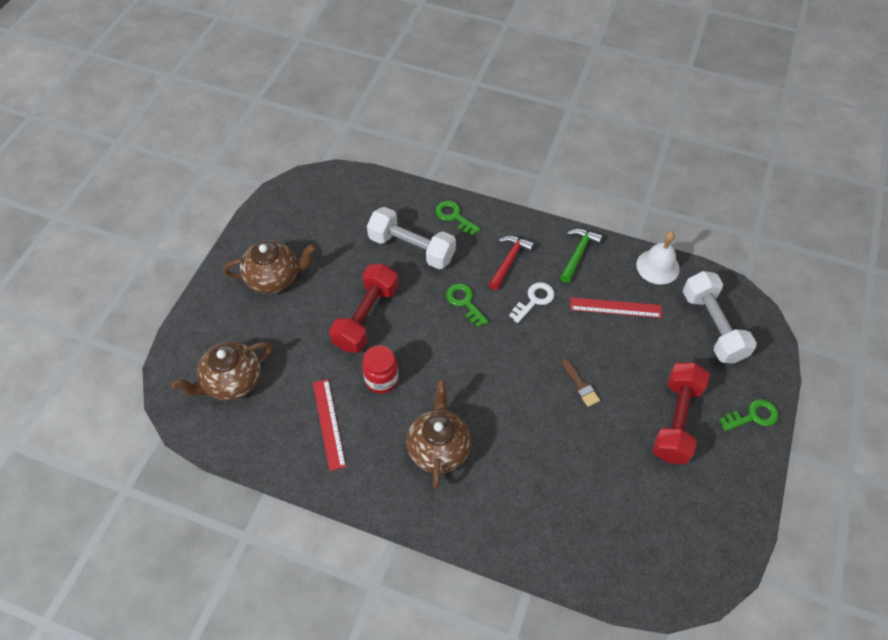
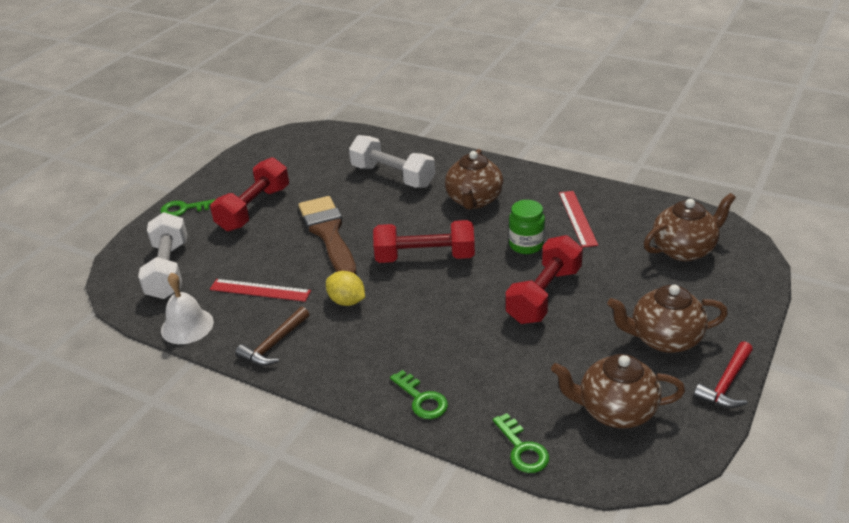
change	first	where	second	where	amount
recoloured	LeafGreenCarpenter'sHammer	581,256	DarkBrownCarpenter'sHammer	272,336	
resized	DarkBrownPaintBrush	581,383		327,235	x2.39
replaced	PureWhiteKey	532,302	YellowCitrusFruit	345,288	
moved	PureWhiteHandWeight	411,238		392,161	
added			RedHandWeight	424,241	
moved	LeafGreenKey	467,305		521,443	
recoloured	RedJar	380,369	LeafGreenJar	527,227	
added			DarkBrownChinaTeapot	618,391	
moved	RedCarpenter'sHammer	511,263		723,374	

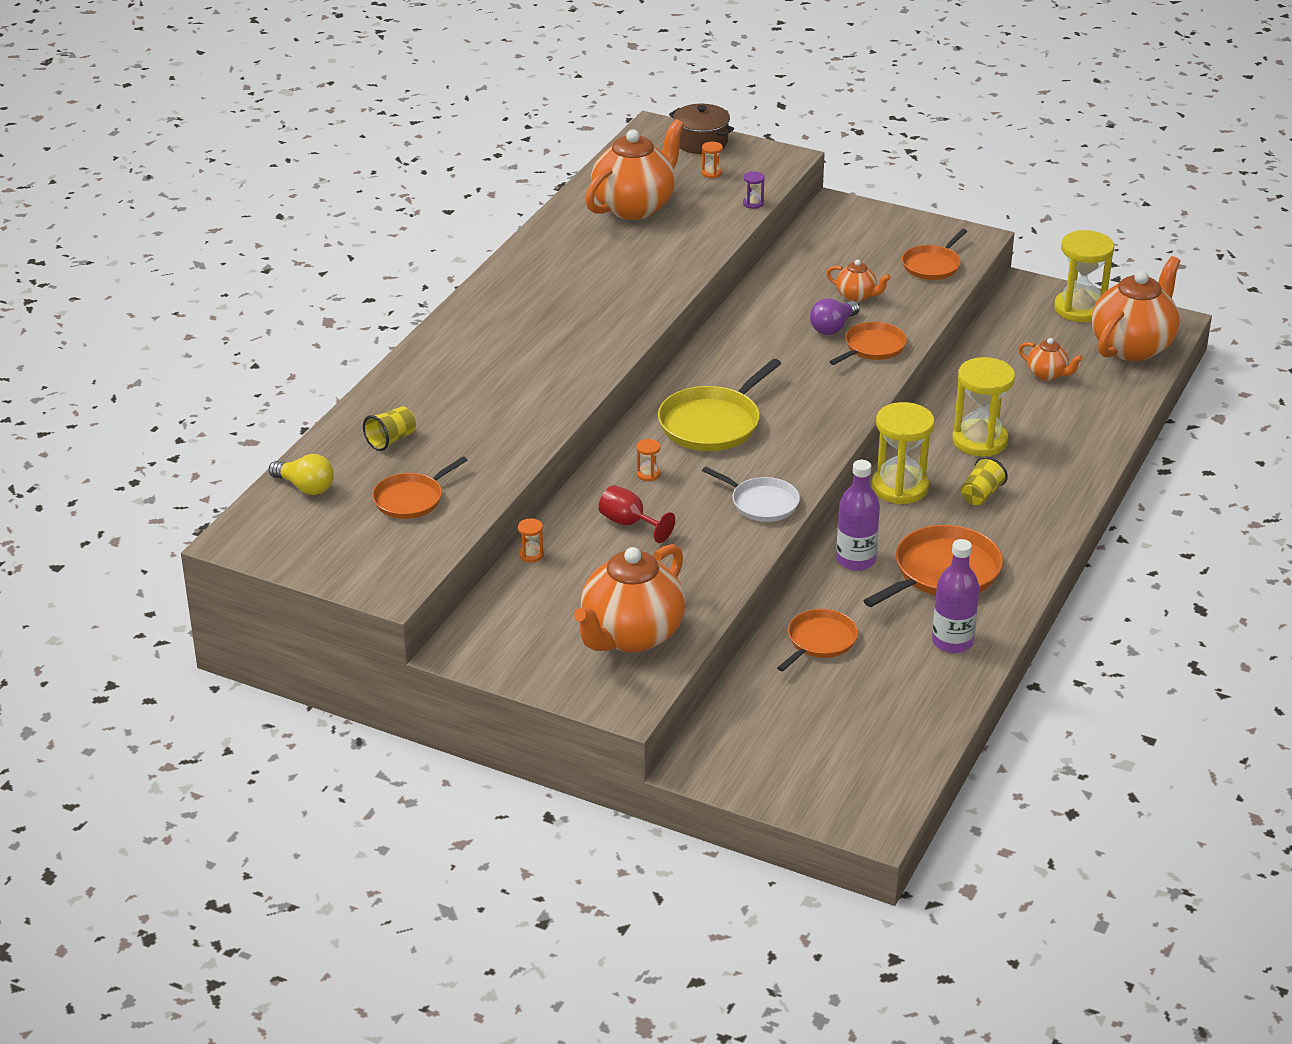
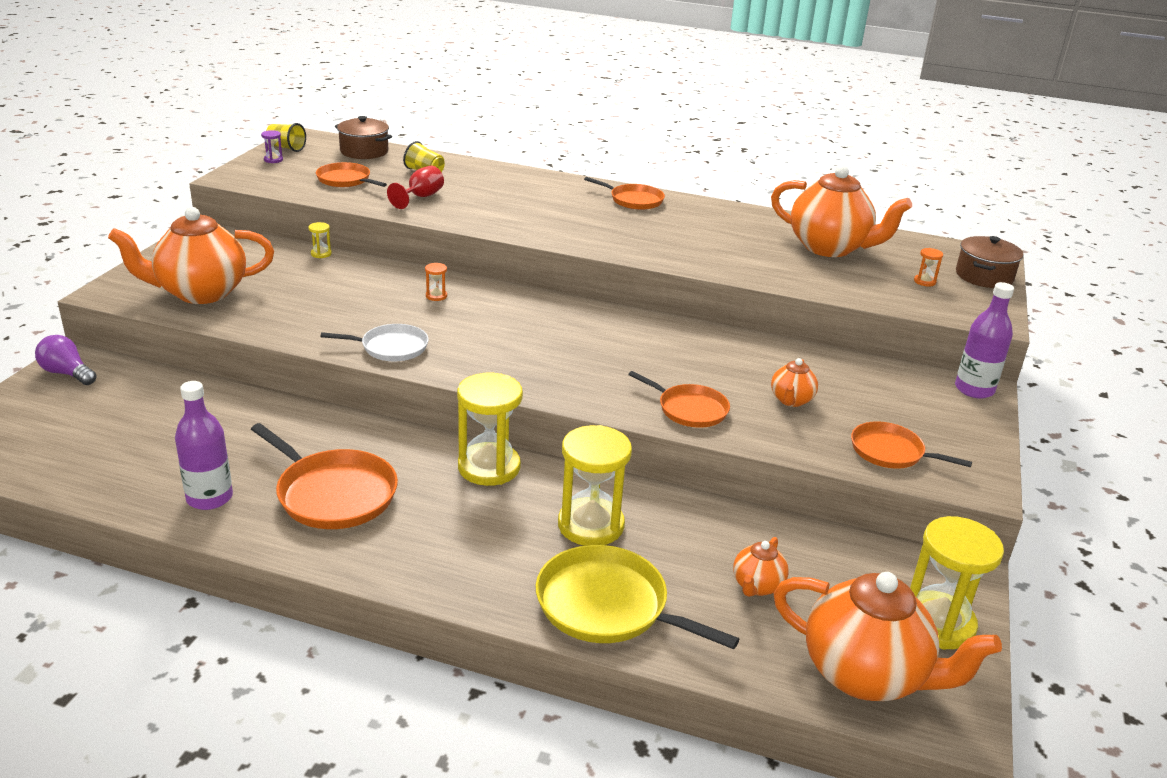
change	first	where	second	where	amount
moved	VioletLightBulb	835,317		66,360	
turned	BrightOrangeChinaTeapot	629,598		191,255	45 degrees counterclockwise
moved	VioletSandTimer	754,190		272,146	
moved	YellowCup	984,481		286,137	
recoloured	BrightOrangeSandTimer	531,540	YellowSandTimer	320,240	
turned	PureWhiteFryingPan	751,494		375,342	120 degrees counterclockwise
replaced	YellowLightBulb	301,474	DarkBrownStockpot	363,137	
moved	RedGoblet	637,514		415,187	
moved	YellowFryingPan	719,405		637,597	
moved	BrightOrangeFryingPan	817,640		624,193	
moved	VioletDrinkBottle	858,515		984,340	

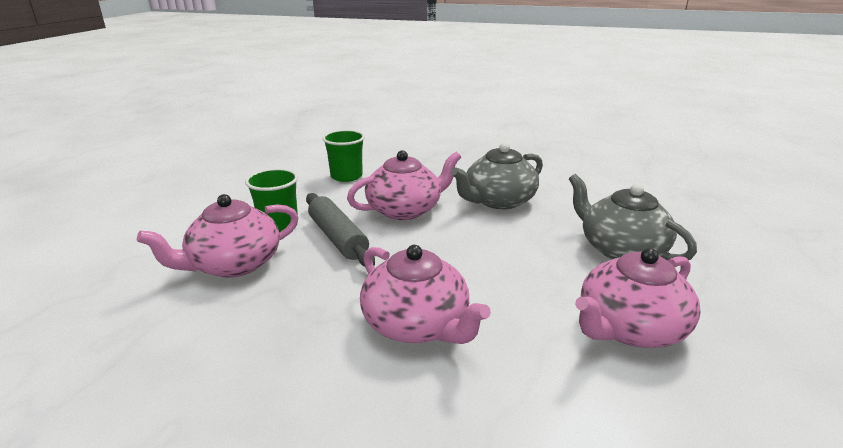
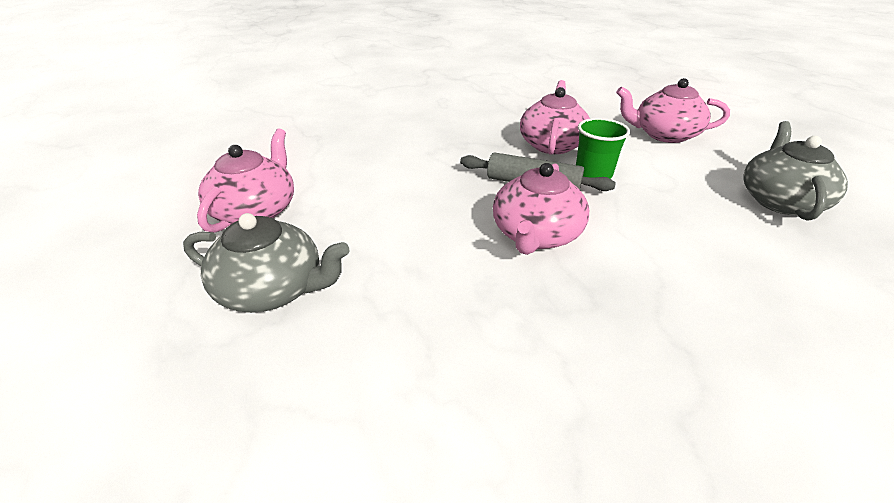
change	first	where	second	where	amount
moved	RosePinkChinaTeapot	425,294		673,110	
moved	GreyChinaTeapot	497,175		795,171	
removed	LeafGreenCup	343,156			

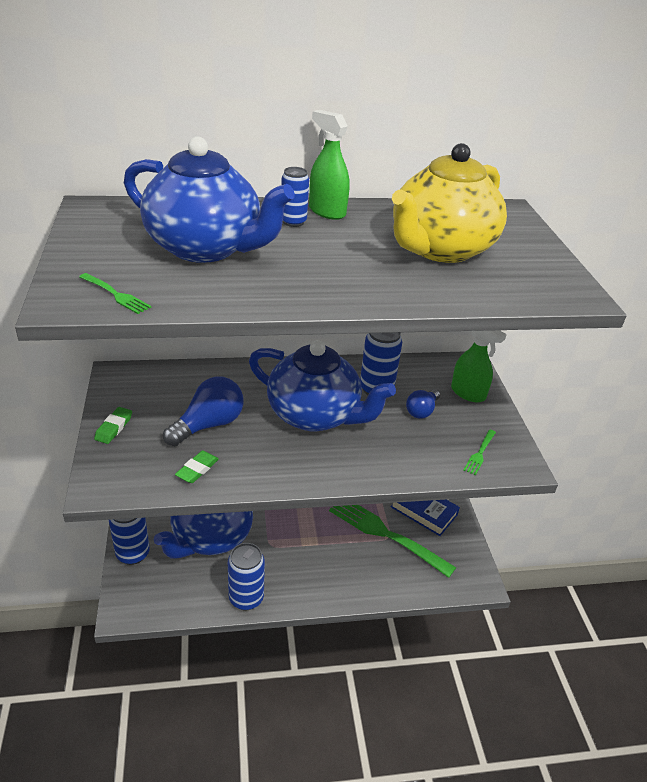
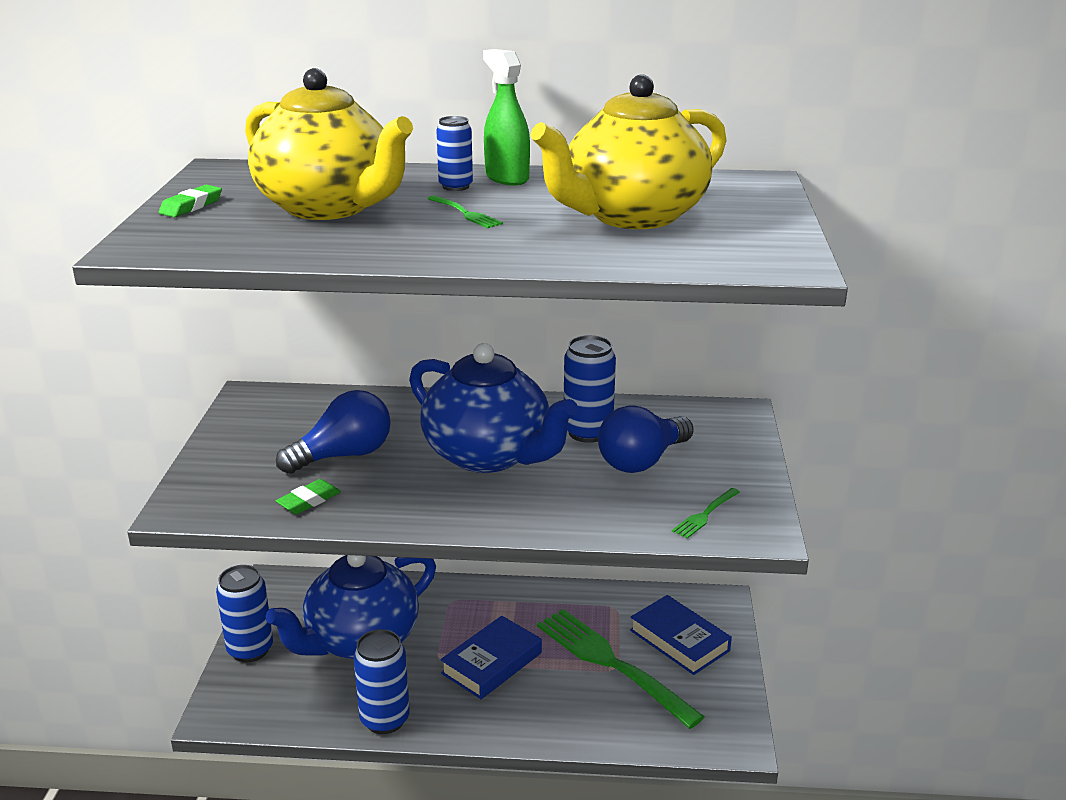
change	first	where	second	where	amount
moved	LeafGreenPencilEraser	113,425		190,201	
recoloured	RoyalBlueChinaTeapot	209,200	YellowChinaTeapot	329,144	
moved	LeafGreenDinnerFork	115,293		465,211	
added			RoyalBlueHardback	491,657	
resized	RoyalBlueLightBulb	423,404		646,439	x1.65
removed	LeafGreenSprayBottle	479,366			

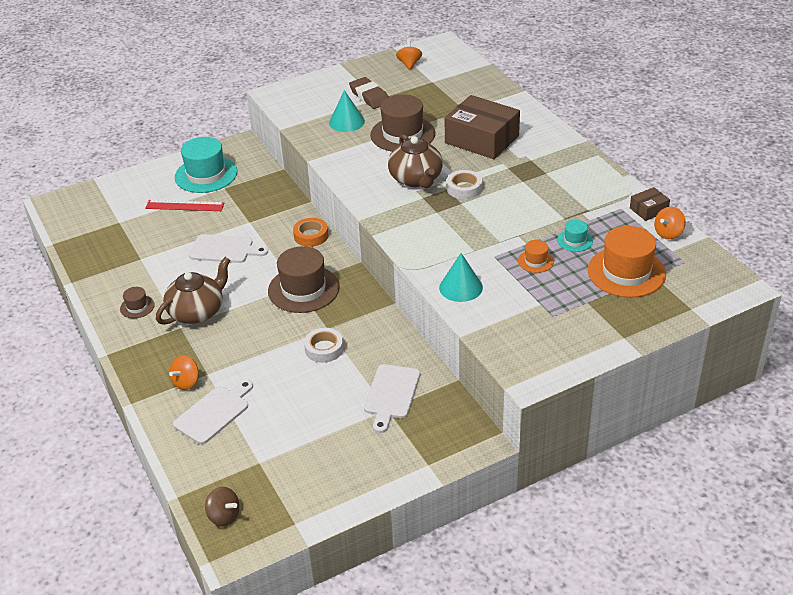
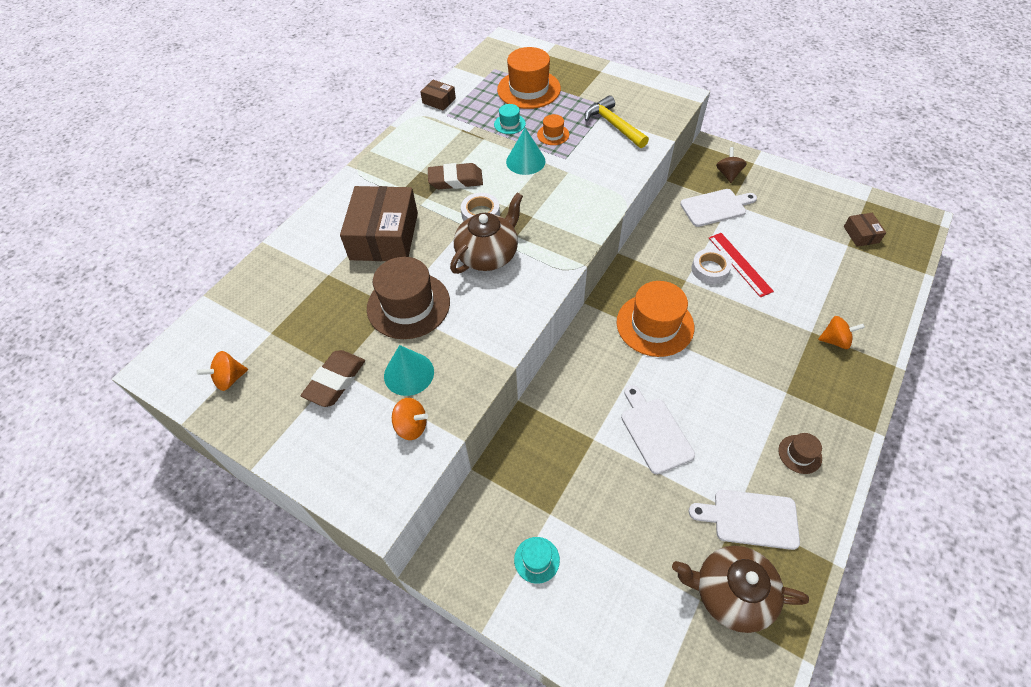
change	first	where	second	where	amount
moved	BrightOrangeWhirligig	670,223		410,419	
added			DarkBrownPencilEraser	455,176	
moved	TurquoiseConeShape	461,277		526,151	
resized	TurquoiseTallHat	206,165		537,560	x0.47
added			YellowCarpenter'sHammer	617,121	
recoloured	DarkBrownTallHat	303,279	BrightOrangeTallHat	655,319	
moved	DarkBrownChinaTeapot	193,291		740,589	
moved	PureWhiteBreadBoard	213,412		744,520	
moved	RedMeasuringStick	184,205		741,265	
moved	DarkBrownWhirligig	222,506		731,165	
added			DarkBrownParcel	865,230	
removed	BrightOrangeStickyTape	310,232			

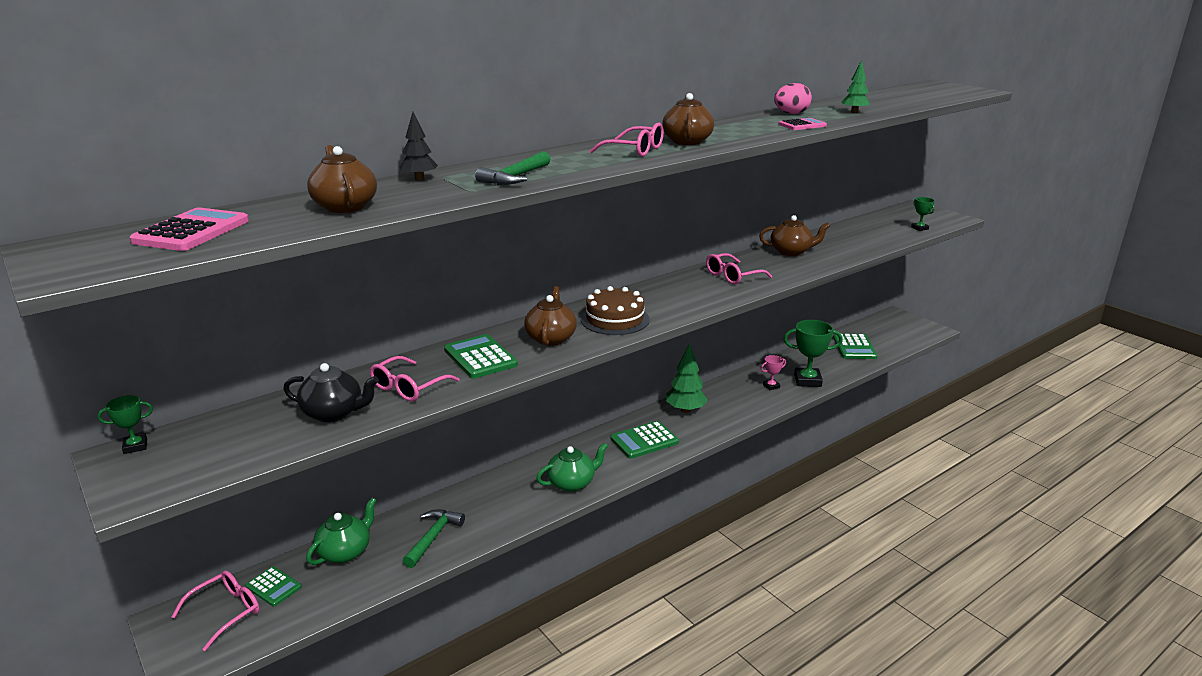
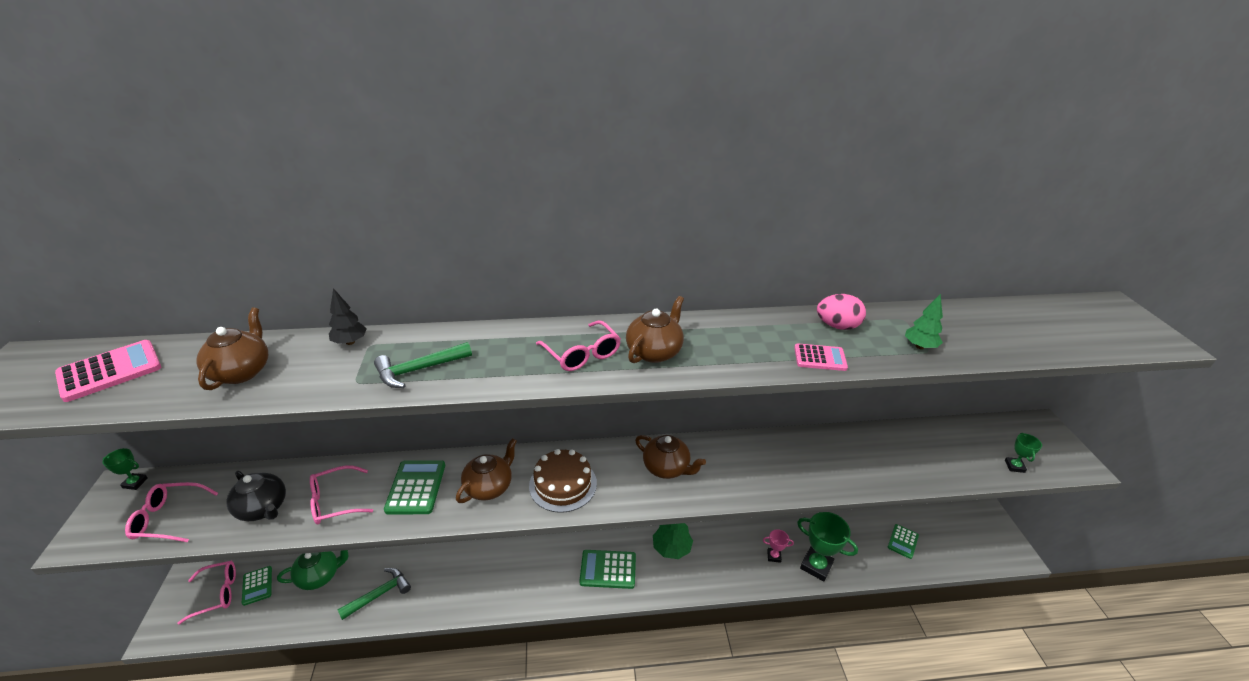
change	first	where	second	where	amount
moved	RosePinkSpectacles	739,268		171,512	
moved	DarkBrownChinaTeapot	794,235		670,457	
resized	LeafGreenAddingMachine	855,346		903,541	x0.64
removed	LeafGreenChinaTeapot	572,467			

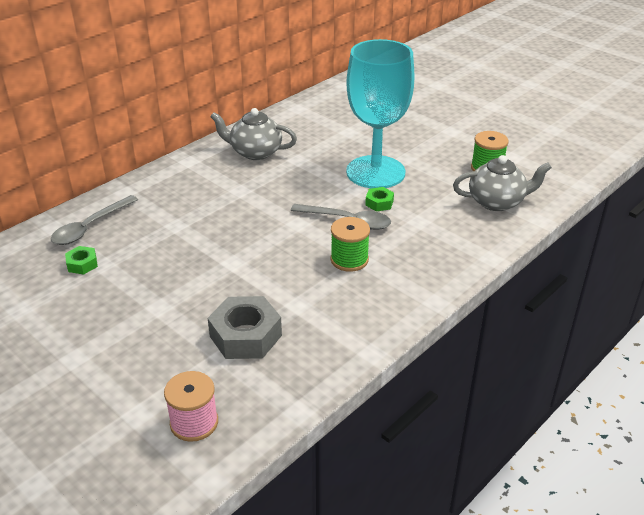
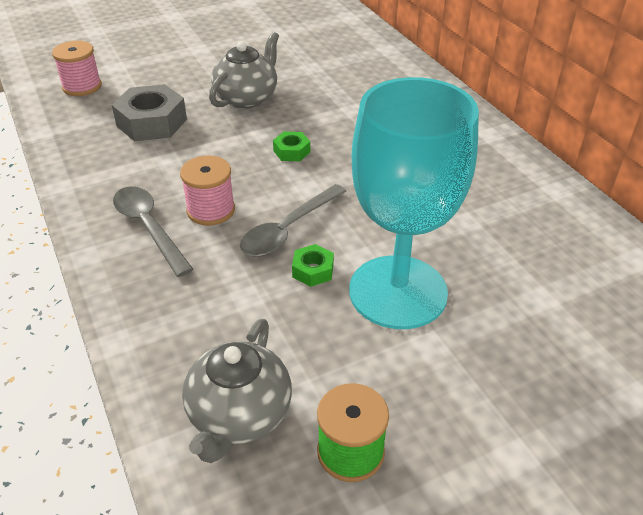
change	first	where	second	where	amount
moved	GreyTablespoon	94,220		153,232	
recoloured	LeafGreenBobbin	350,244	RosePinkBobbin	207,191	
moved	GreyChinaTeapot	253,134		244,70	
moved	LeafGreenHexNut	81,260		291,146	

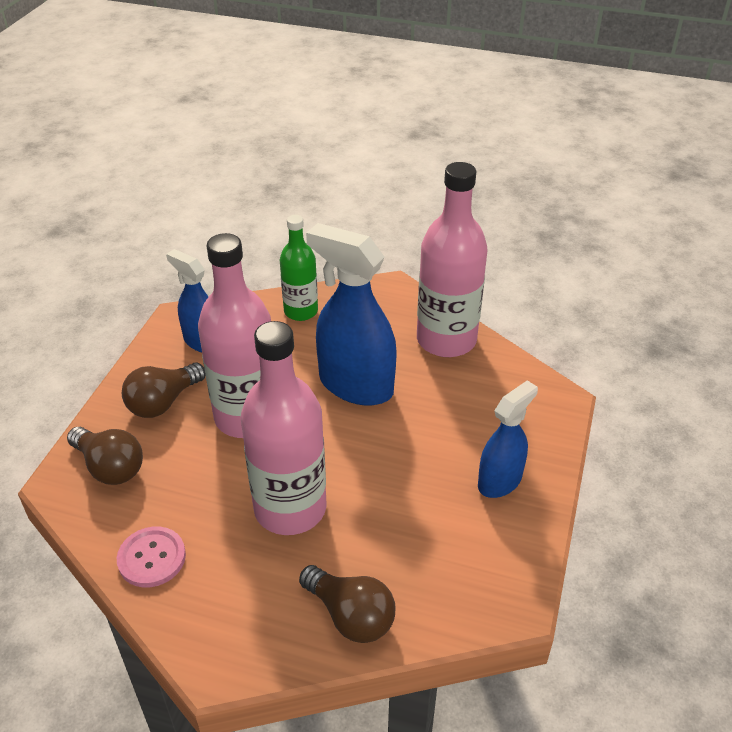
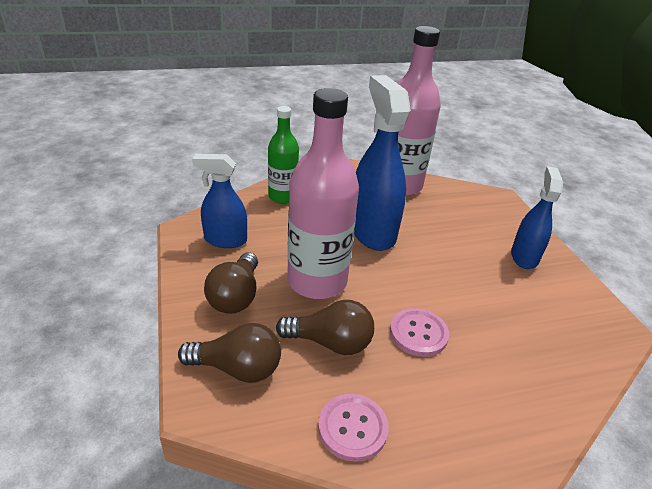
change	first	where	second	where	amount
moved	DarkBrownLightBulb	347,604		325,327	
turned	RoyalBlueSprayBottle	351,314		382,163	75 degrees clockwise
replaced	RosePinkDrinkBottle	283,428	RosePinkSewingButton	419,332	

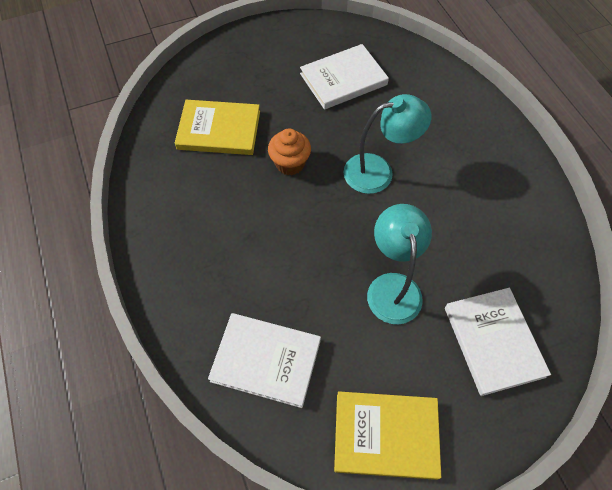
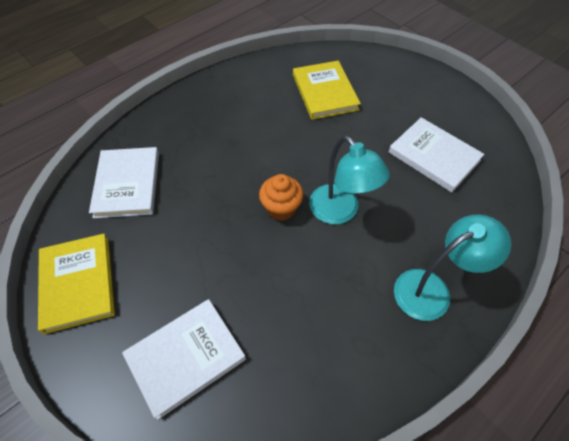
change	first	where	second	where	amount
moved	BrightOrangeMuffin	289,151		281,197	
moved	TurquoiseLamp	399,264		452,268	

